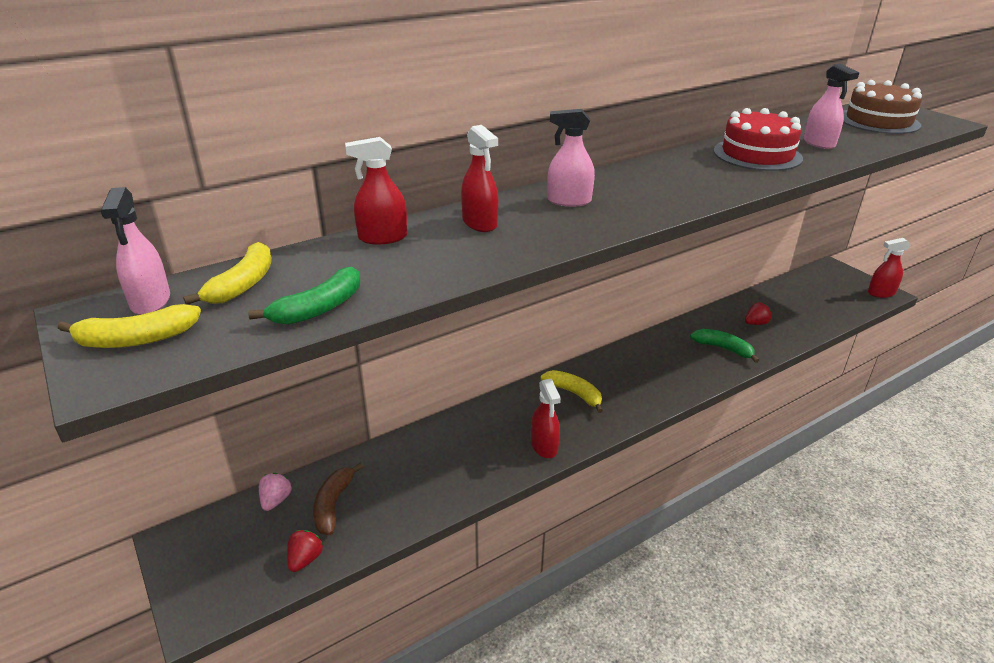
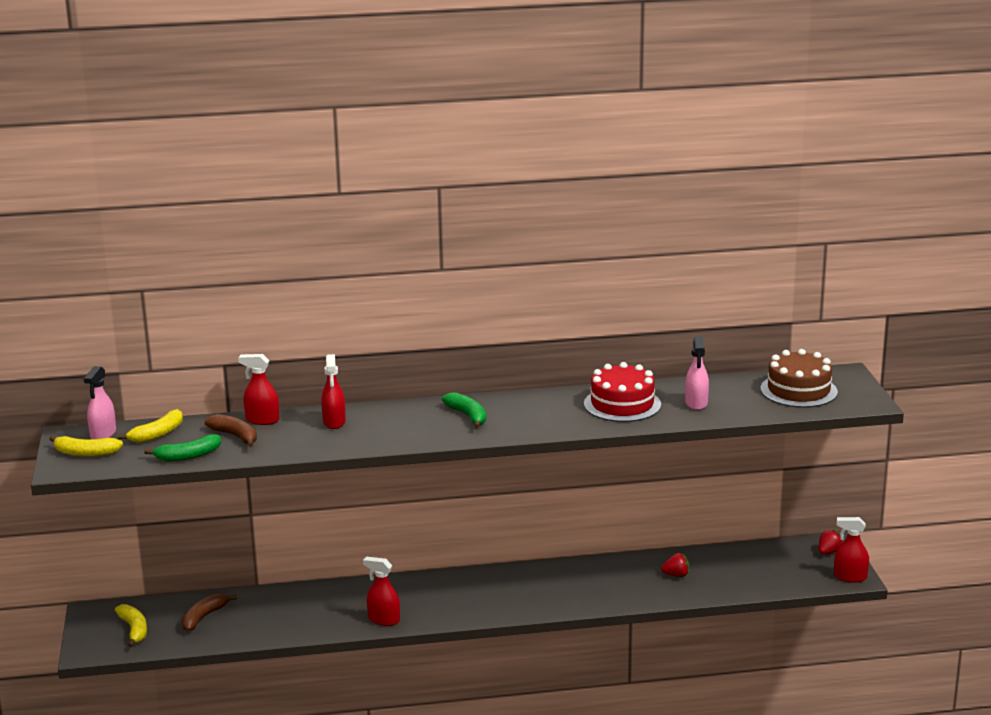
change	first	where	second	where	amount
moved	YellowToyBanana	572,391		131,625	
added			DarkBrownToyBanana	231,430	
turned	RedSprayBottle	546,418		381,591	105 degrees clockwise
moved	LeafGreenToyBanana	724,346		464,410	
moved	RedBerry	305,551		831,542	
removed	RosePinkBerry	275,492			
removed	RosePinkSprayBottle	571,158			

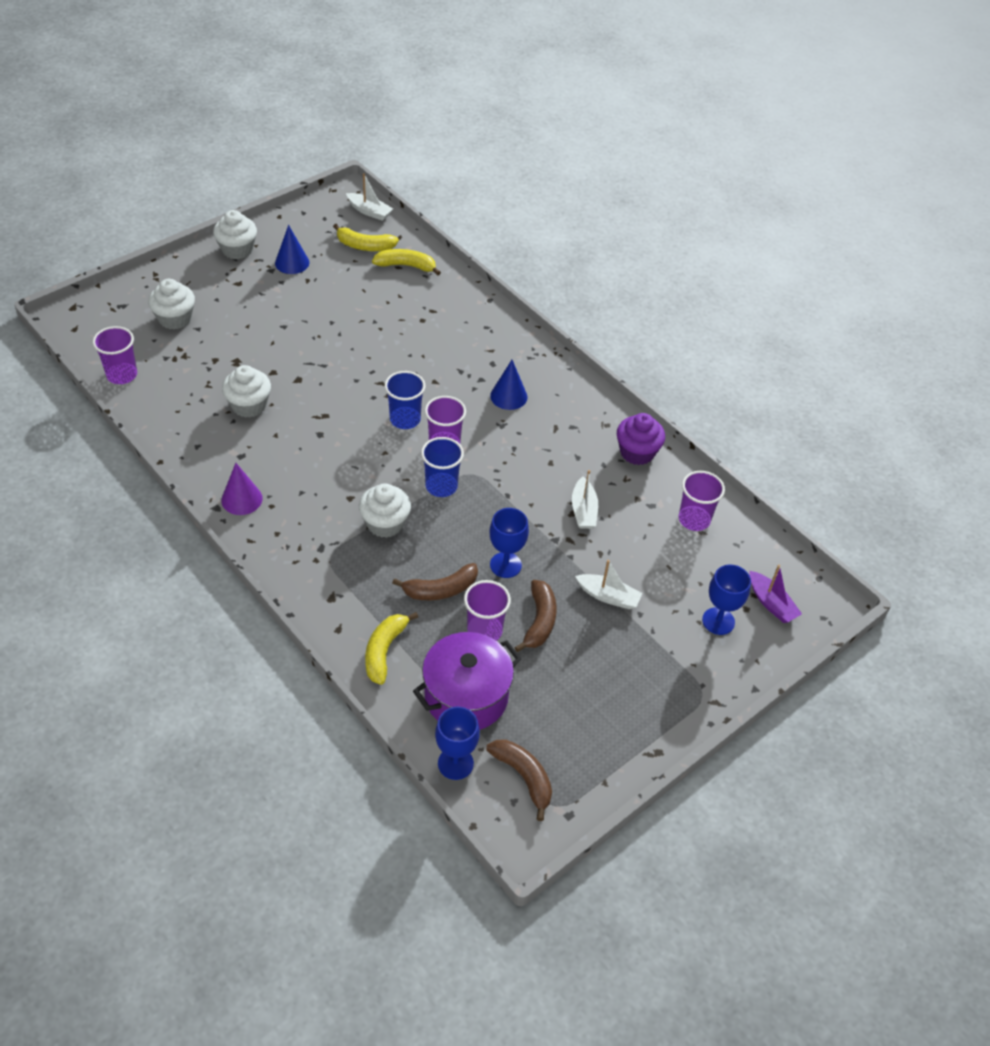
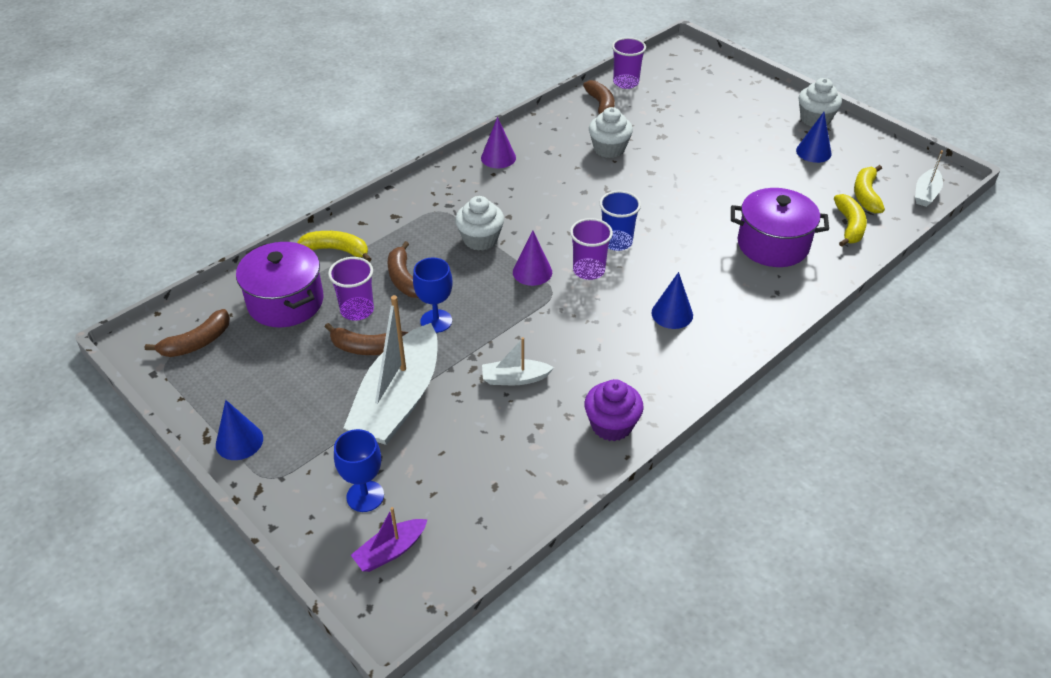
change	first	where	second	where	amount
added			RoyalBlueConeShape	239,430	
resized	PureWhiteSailboat	609,584		390,370	x2.15
replaced	RoyalBlueCup	442,467	VioletConeShape	532,258	
added			DarkBrownToyBanana	599,97	
added			VioletStockpot	780,227	
removed	PureWhiteMuffin	171,304			
removed	RoyalBlueGoblet	457,743			
removed	VioletCup	702,501			

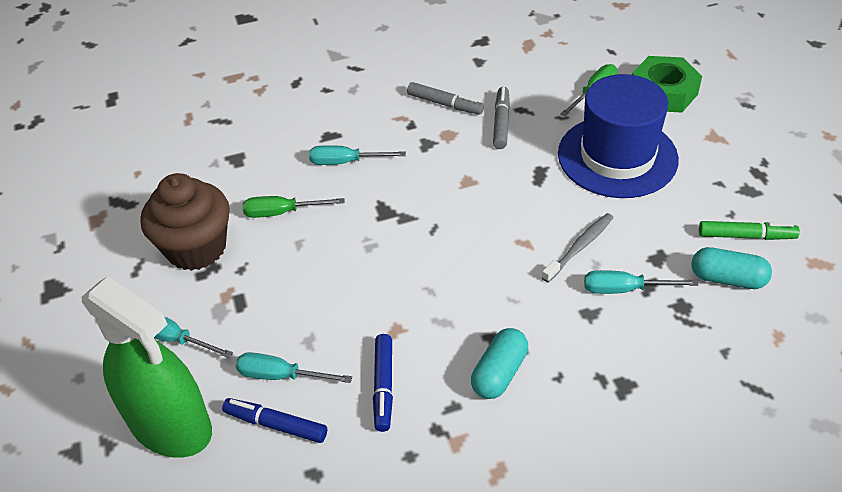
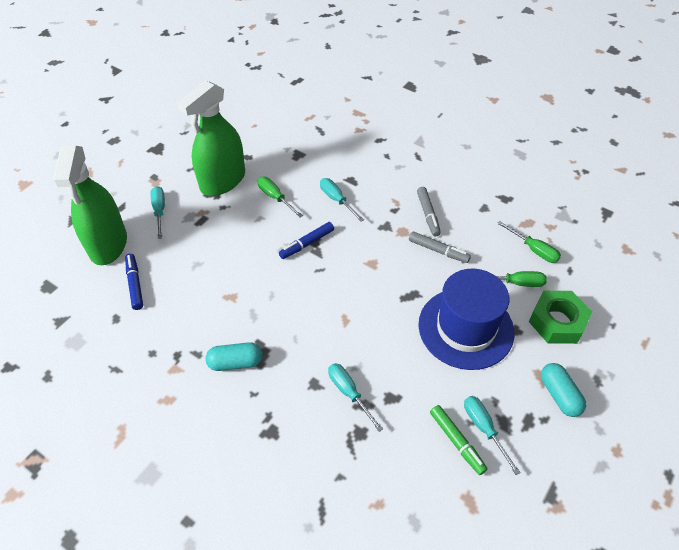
change	first	where	second	where	amount
replaced	DarkBrownMuffin	185,222	LeafGreenSprayBottle	211,138	
moved	RoyalBlueFeltPen	383,383		306,240	
turned	GreyFeltPen	501,118		440,247	60 degrees clockwise
moved	TurquoiseScrewdriver	294,367		492,435	
added			LeafGreenScrewdriver	529,242	
moved	TurquoisePill	731,268		563,390	
removed	GreyToothbrush	577,247			

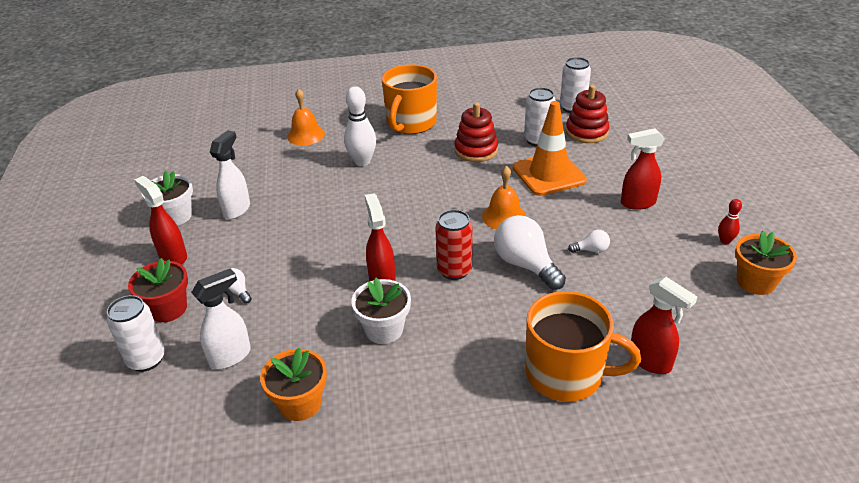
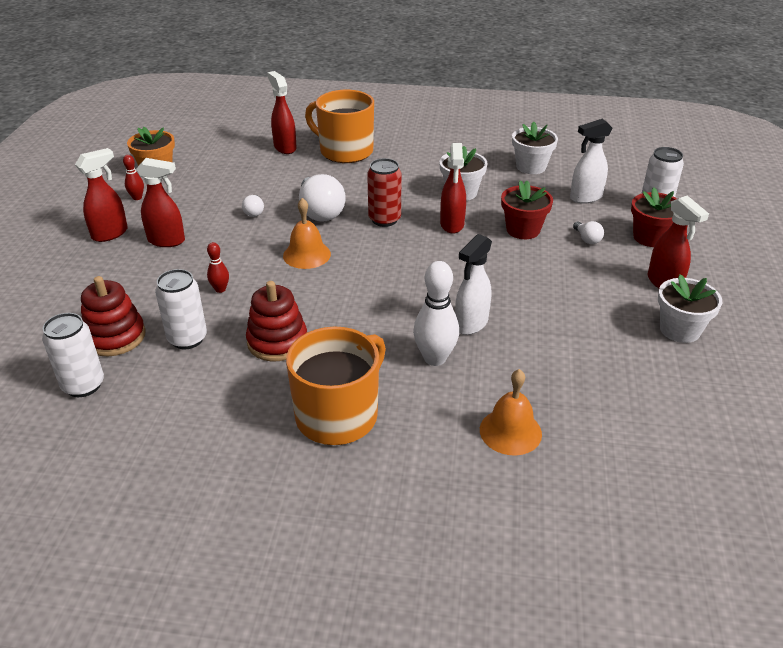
change	first	where	second	where	amount
added			RedSprayBottle	101,195	
replaced	BrightOrangeRoadCone	550,148	RedTenpin	218,267	
turned	PureWhiteLightBulb	589,241		253,206	105 degrees counterclockwise
moved	PureWhiteSprayBottle	230,174		473,284	
added			RedPlantPot	527,209	
recoloured	BrightOrangePlantPot	293,384	PureWhitePlantPot	535,148	

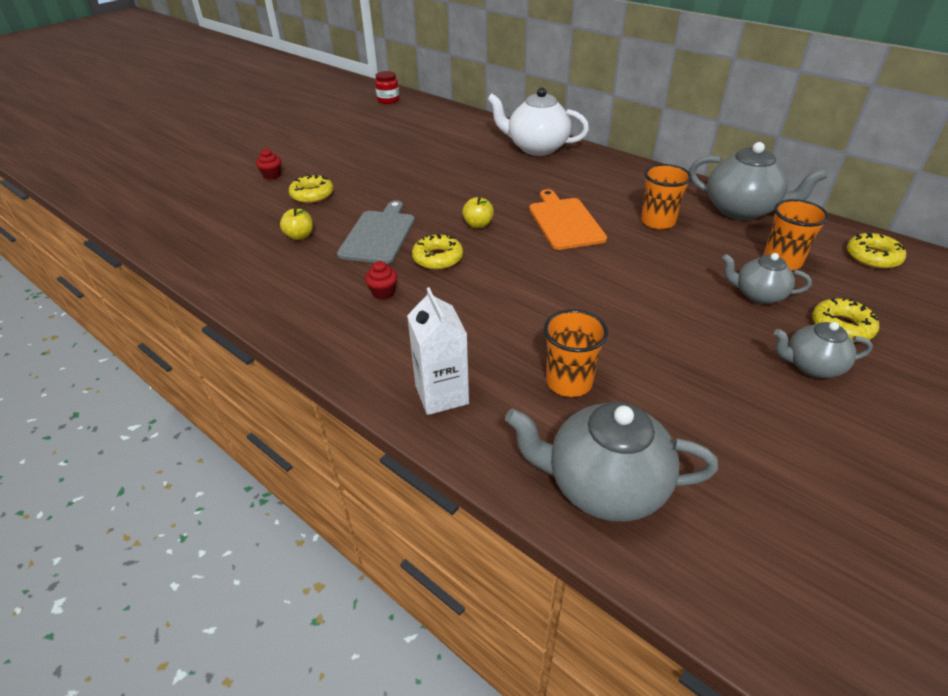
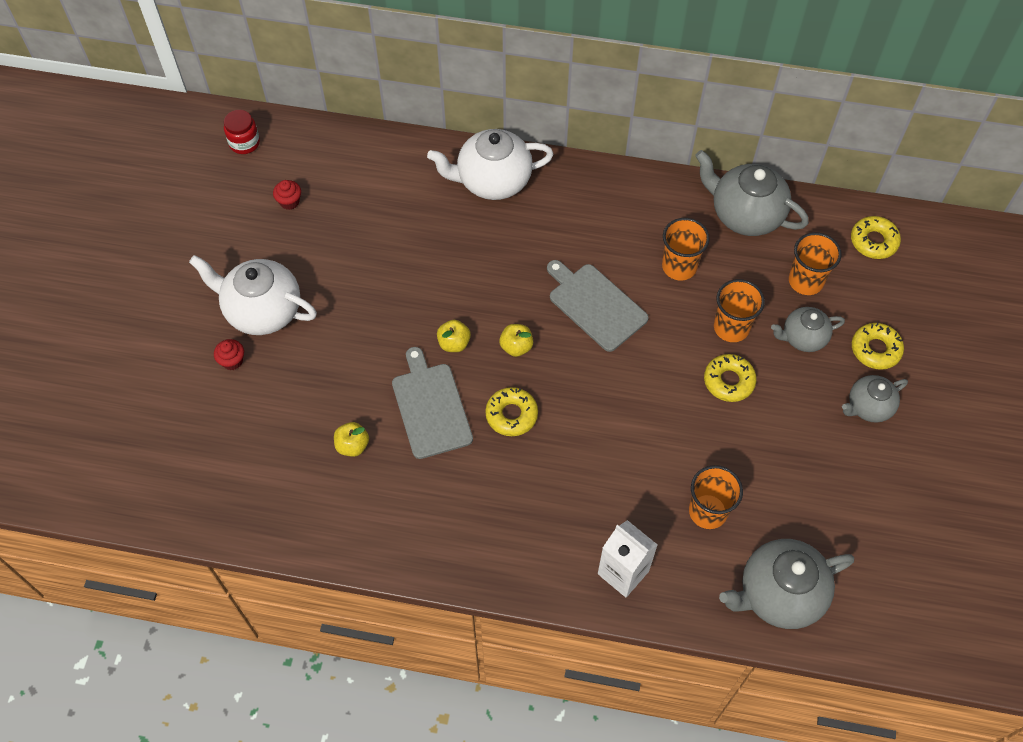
change	first	where	second	where	amount
added			PureWhiteChinaTeapot	253,295	
moved	RedMuffin	381,280		287,195	
added			YellowApple	454,336	
recoloured	BrightOrangeBreadBoard	568,219	GreyBreadBoard	598,306	
turned	GreyChinaTeapot	758,181		752,193	150 degrees counterclockwise
moved	YellowGlazedDonut	311,188		730,378	
added			BrightOrangeCup	739,310	

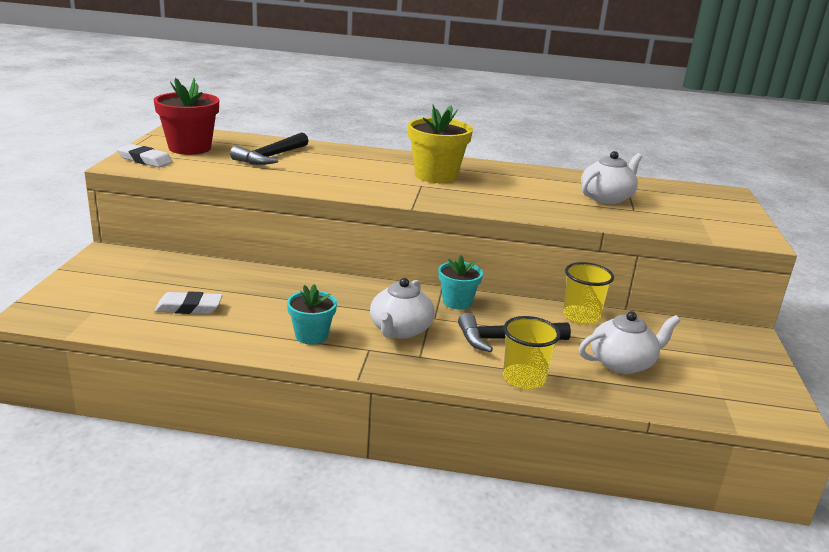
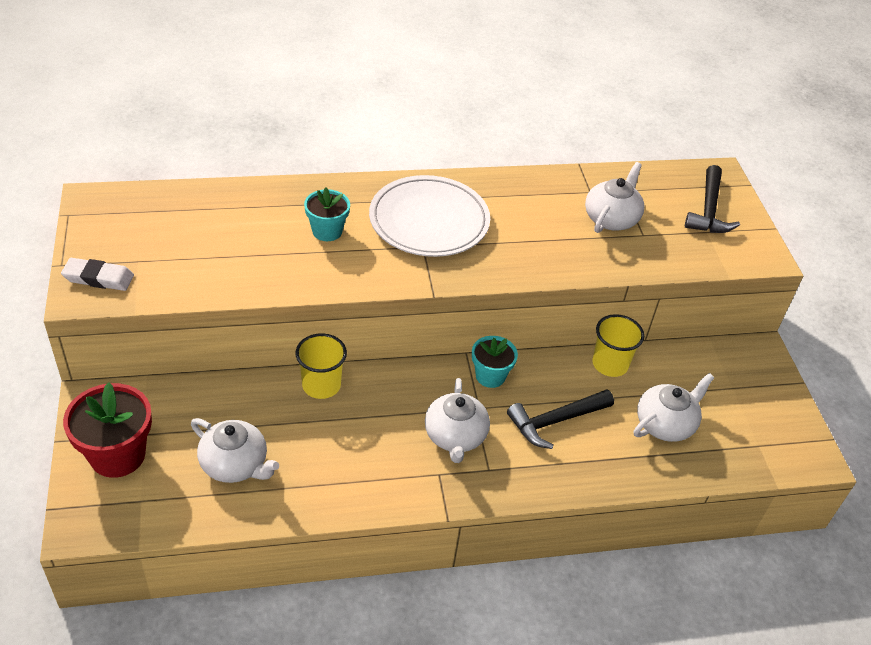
change	first	where	second	where	amount
moved	RedPlantPot	186,116		107,430	
replaced	PureWhitePencilEraser	188,302	PureWhiteChinaTeapot	235,450	
moved	YellowCup	531,352		321,366	
moved	TurquoisePlantPot	312,314		327,214	
replaced	YellowPlantPot	440,143	PureWhiteDinnerPlate	429,216	
moved	EbonyCarpenter'sHammer	269,148		712,199	

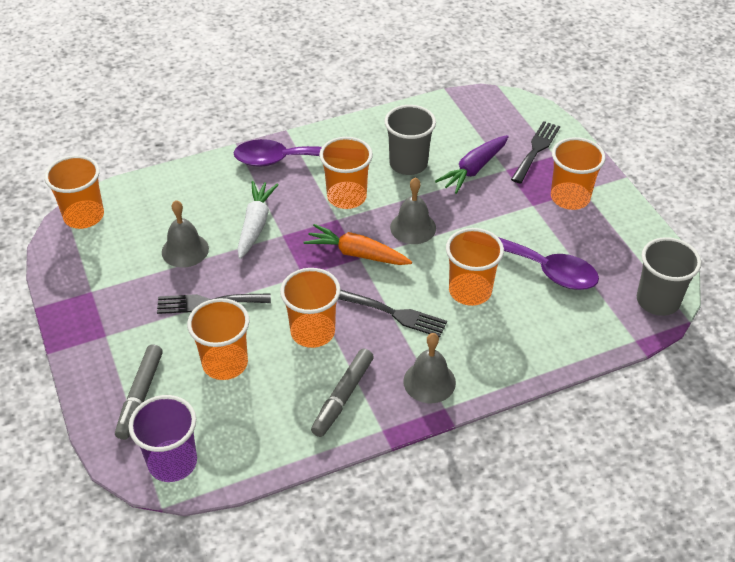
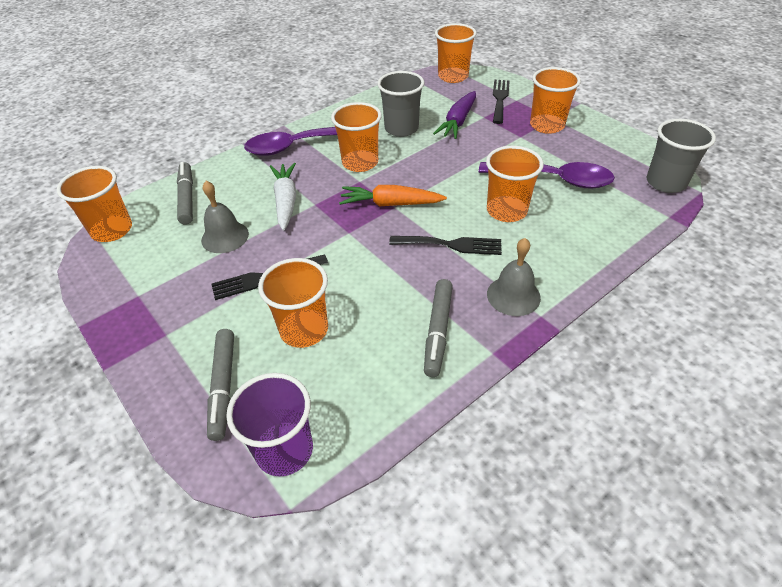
change	first	where	second	where	amount
added			GreyFeltPen	185,193	
moved	BrightOrangeCup	310,308		456,53	
removed	GreySchoolBell	413,210			

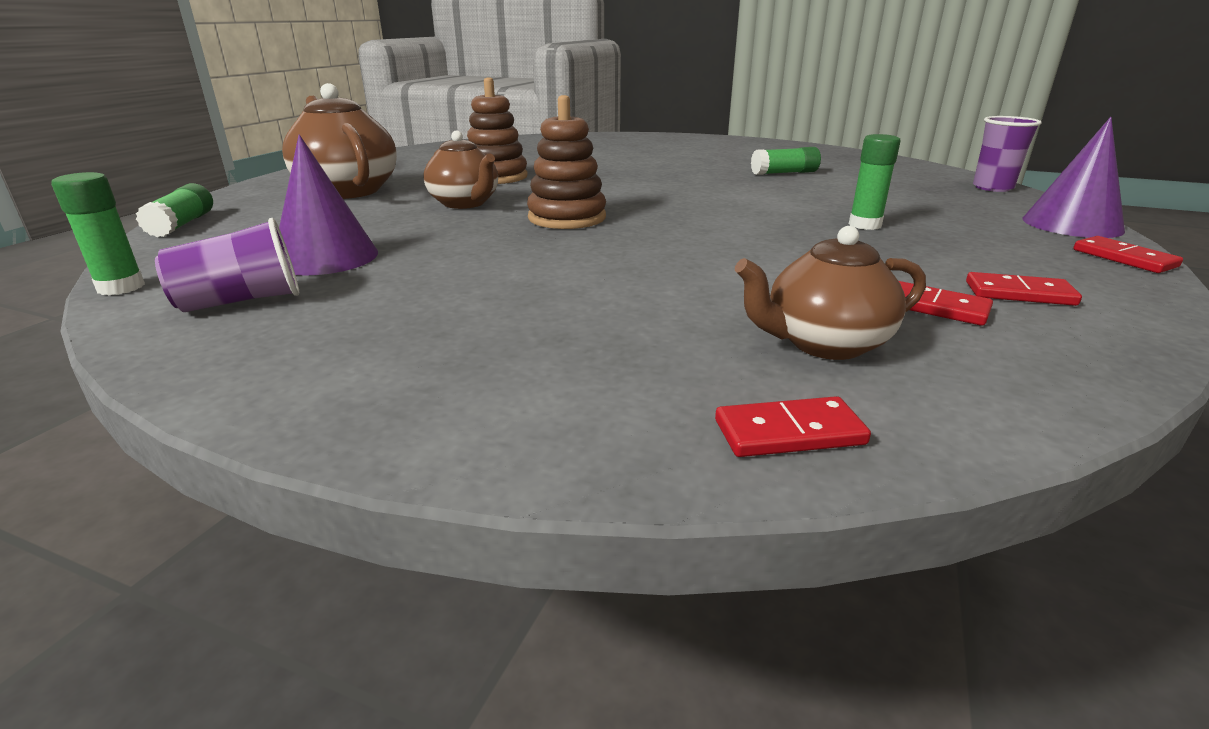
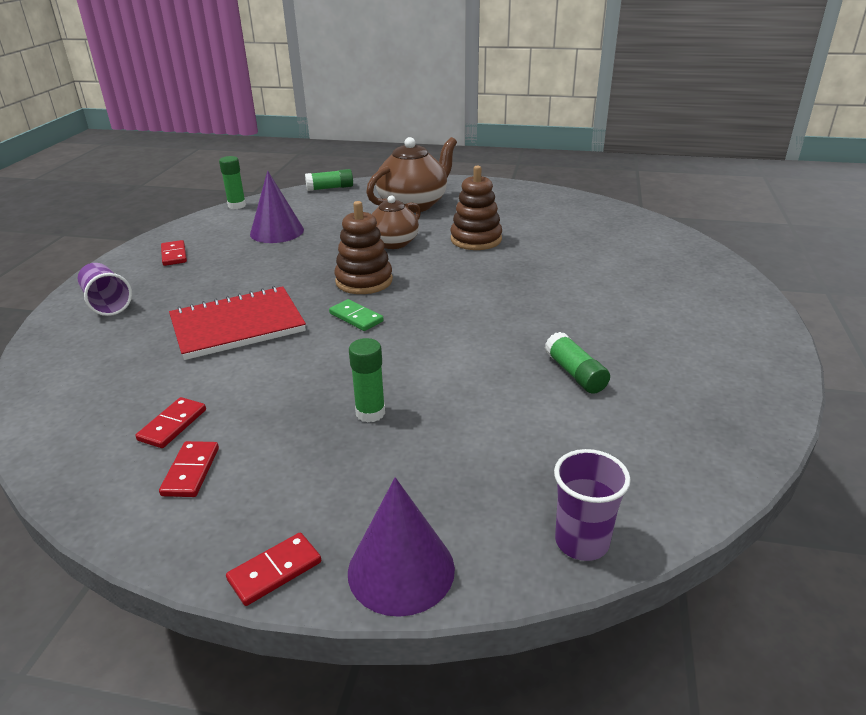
change	first	where	second	where	amount
moved	VioletCup	227,265		105,289	
moved	RedDominoPiece	793,426		174,253	
added			RedExerciseBook	237,323	
added			LeafGreenDominoPiece	356,315	
removed	DarkBrownChinaTeapot	830,293			

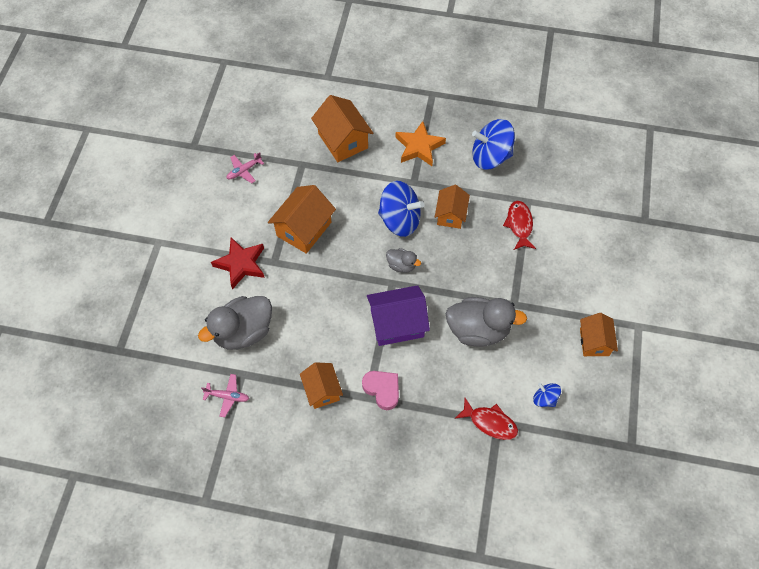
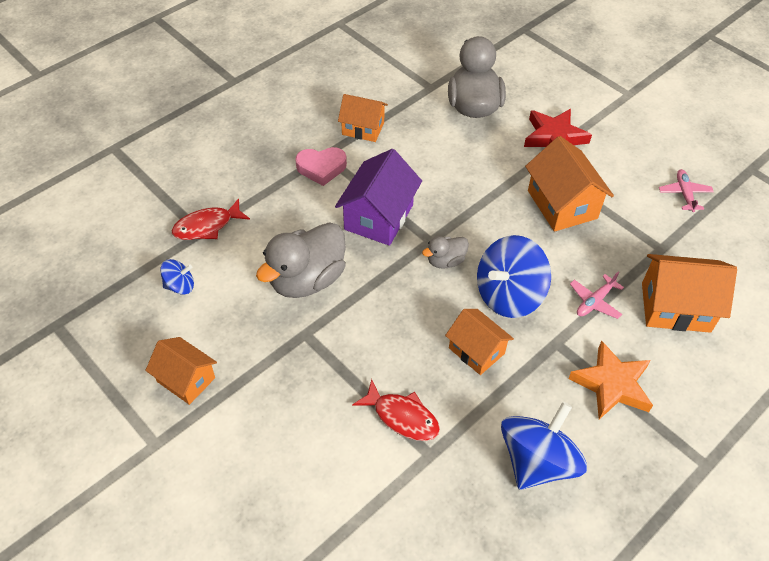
change	first	where	second	where	amount
moved	RosePinkAeroplane	225,395		597,295	

